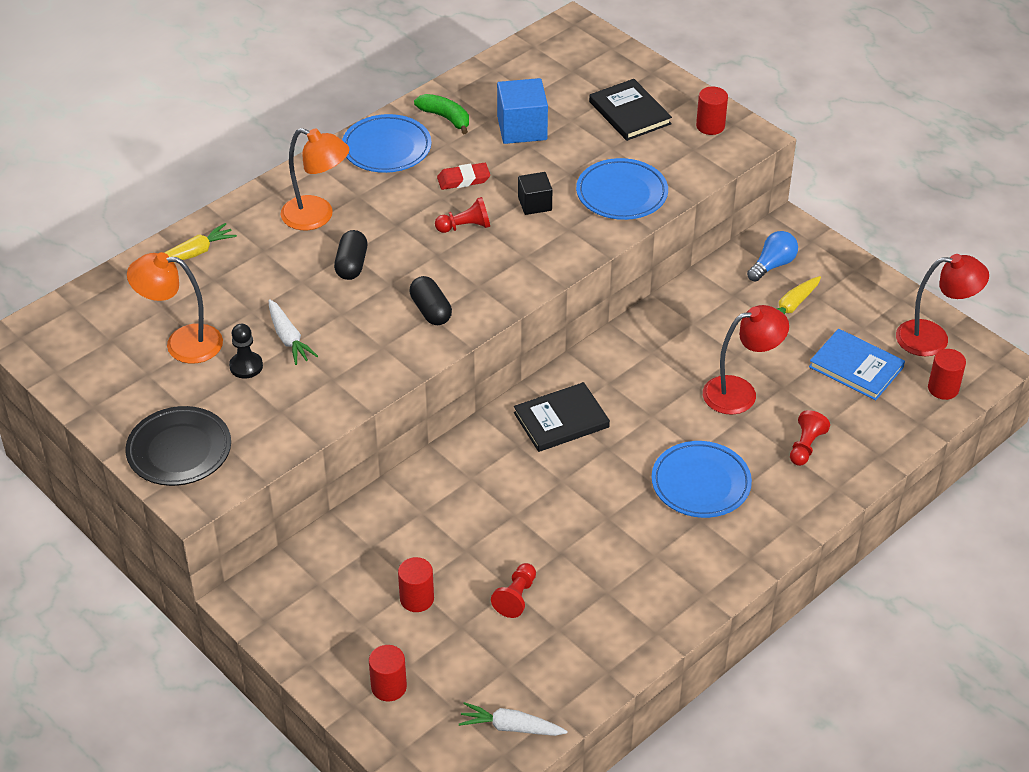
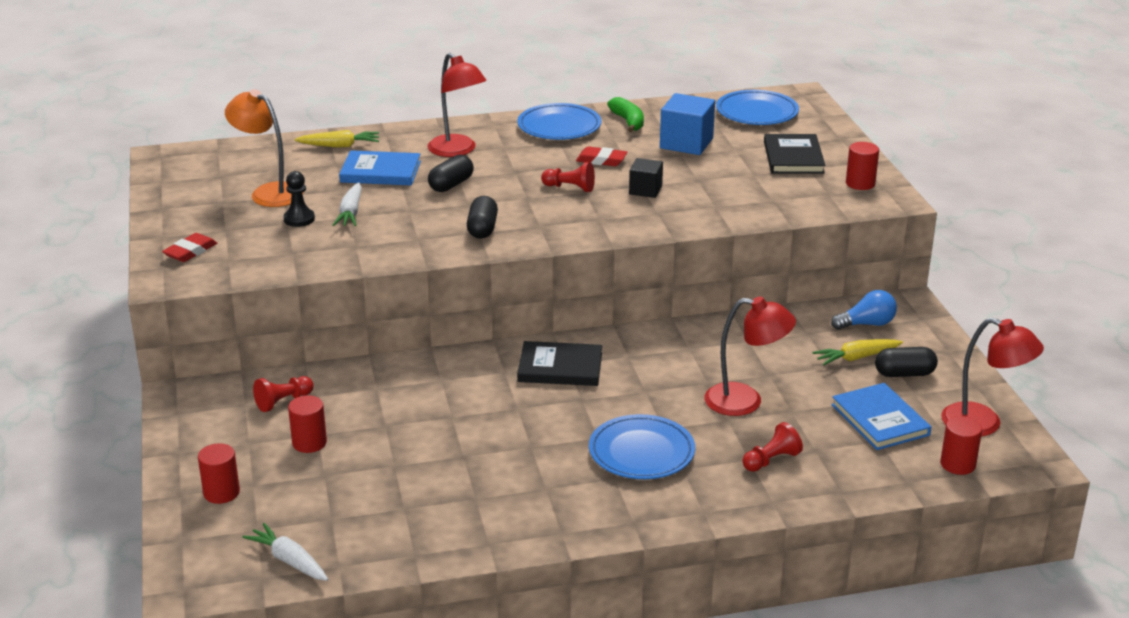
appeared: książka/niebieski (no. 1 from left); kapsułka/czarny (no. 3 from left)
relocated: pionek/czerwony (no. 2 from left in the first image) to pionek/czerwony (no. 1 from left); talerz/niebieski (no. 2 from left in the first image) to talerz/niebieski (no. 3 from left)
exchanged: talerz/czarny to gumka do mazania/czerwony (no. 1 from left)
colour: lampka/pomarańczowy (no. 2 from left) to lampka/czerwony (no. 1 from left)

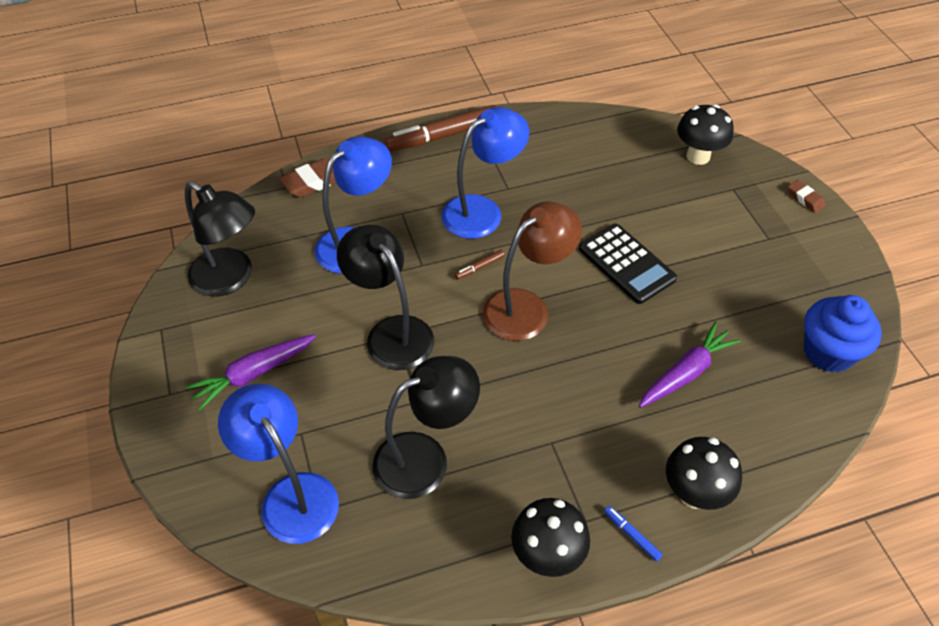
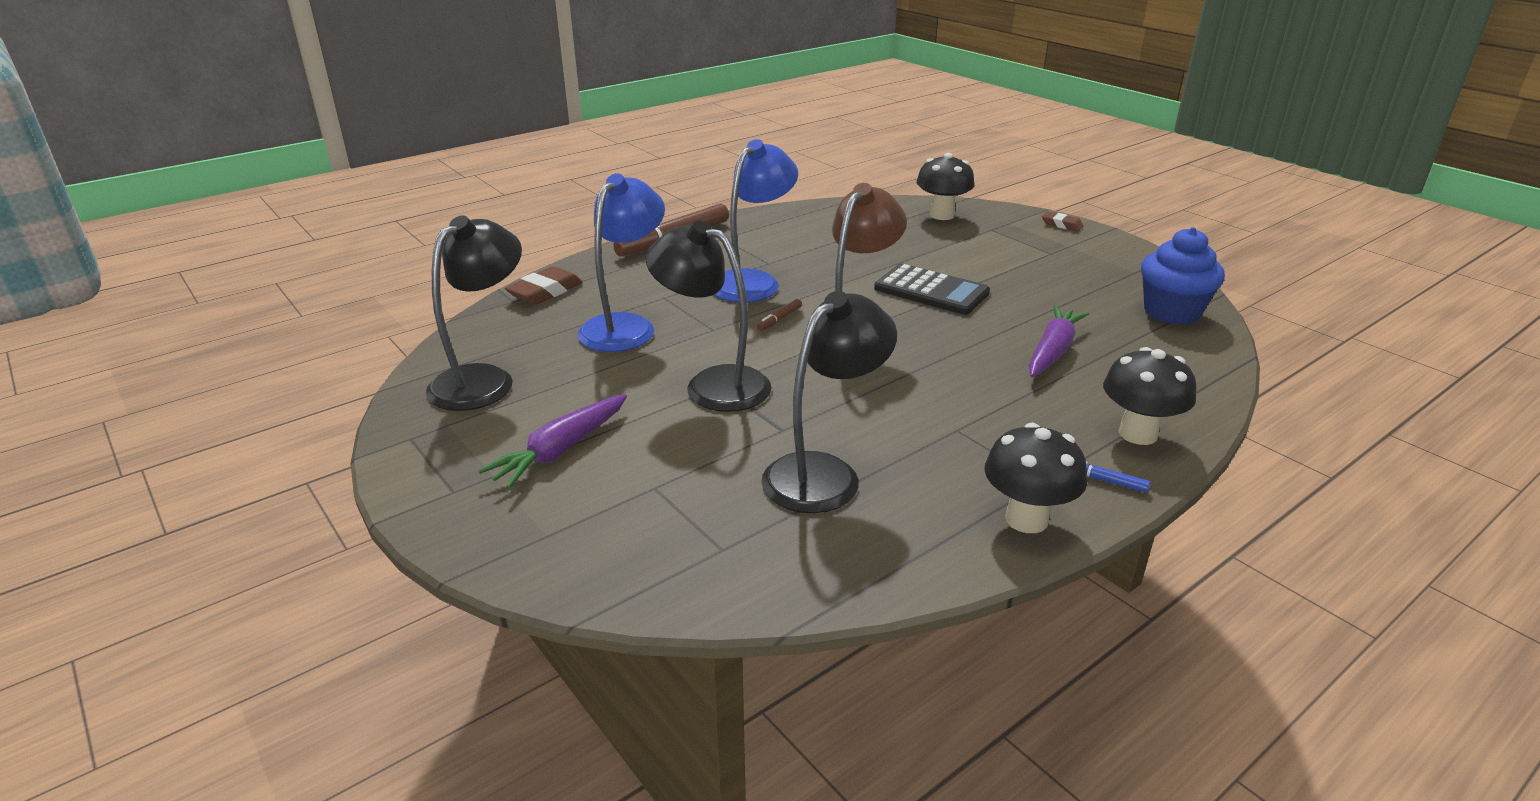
missing: lampka/niebieski (no. 1 from left)
spun: lampka/czarny (no. 1 from left) 75 degrees counterclockwise

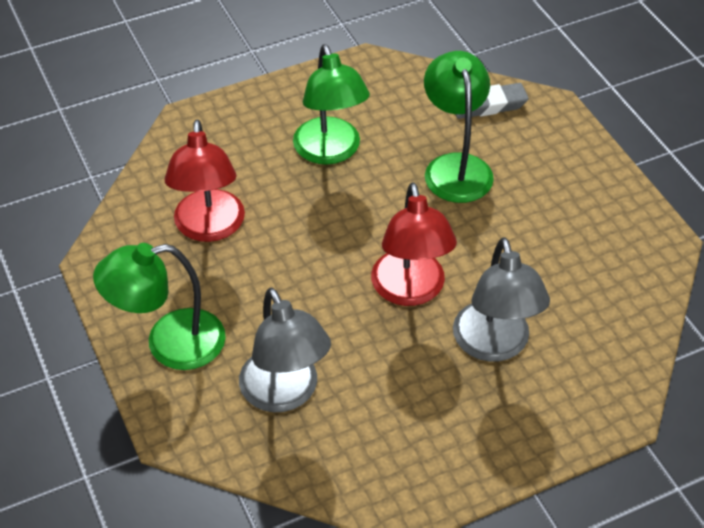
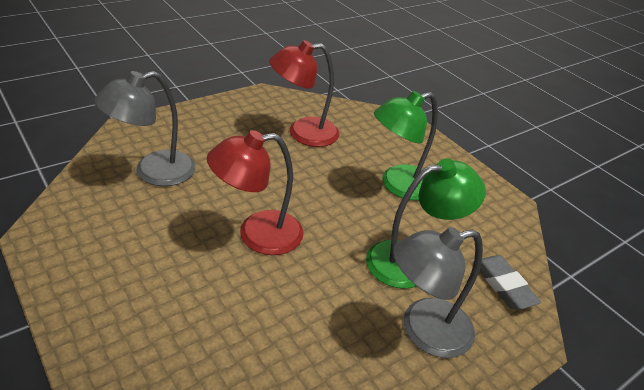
missing: lampka/zielony (no. 1 from left)
relocated: lampka/szary (no. 2 from left)

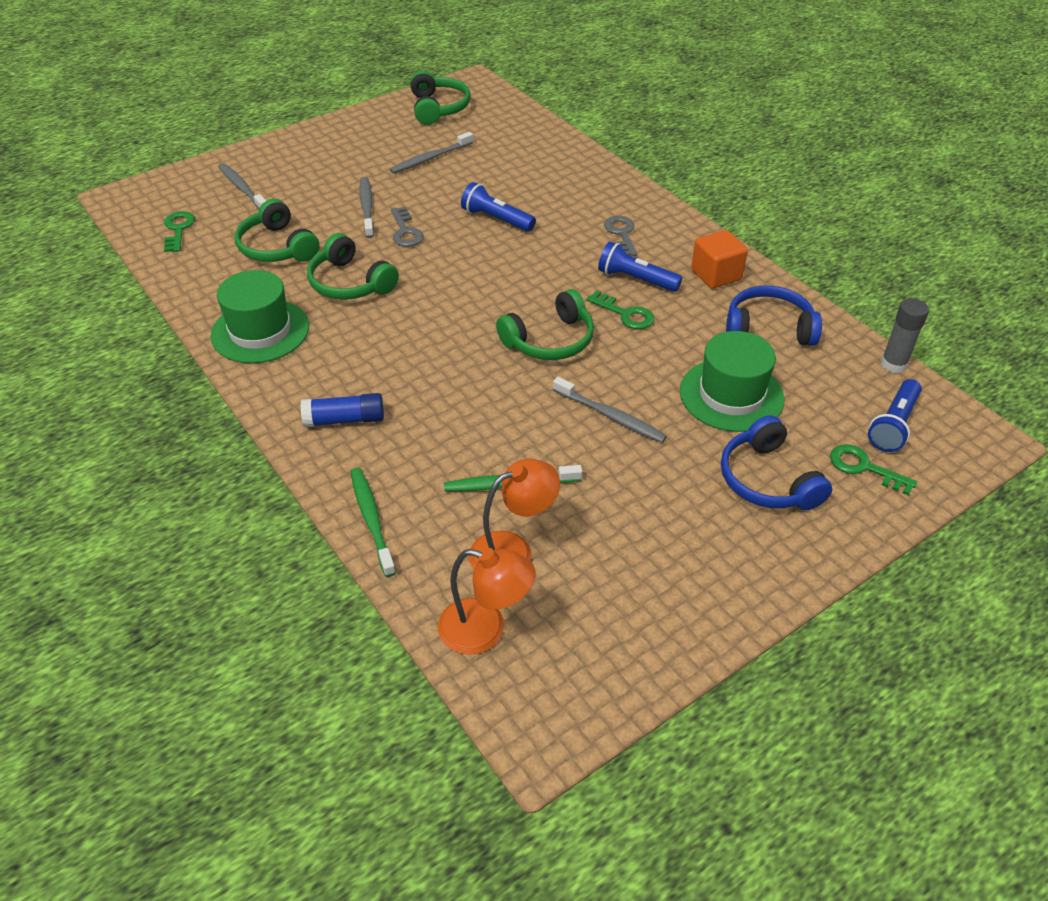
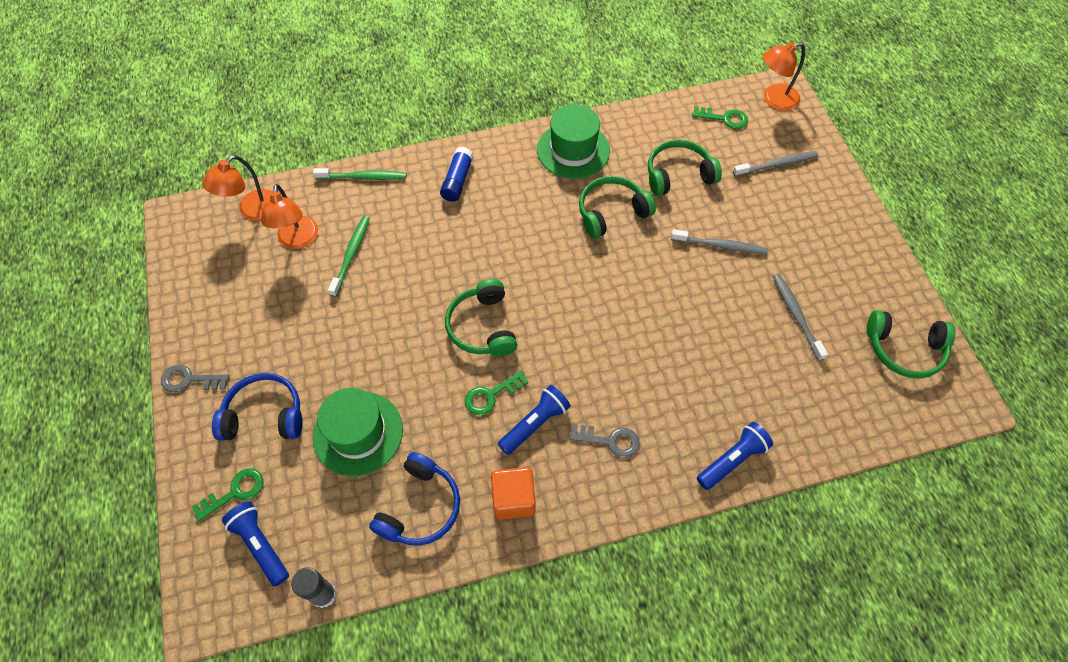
missing: szczoteczka do zębów/szary (no. 4 from left)
appeared: lampka/pomarańczowy (no. 3 from left)
relocated: klucz/szary (no. 1 from left); latarka/niebieski (no. 1 from left in the first image) to latarka/niebieski (no. 3 from left)

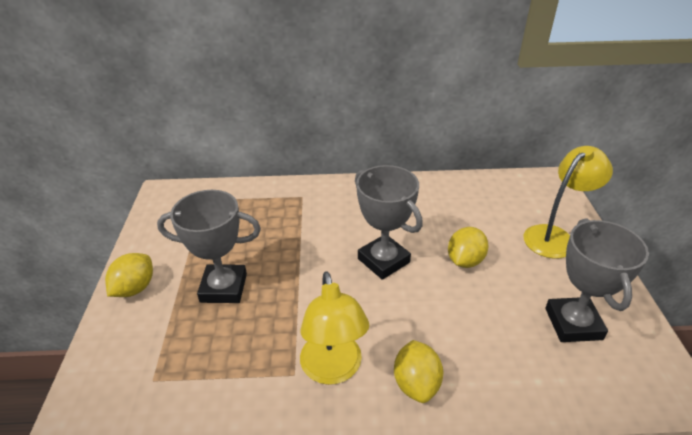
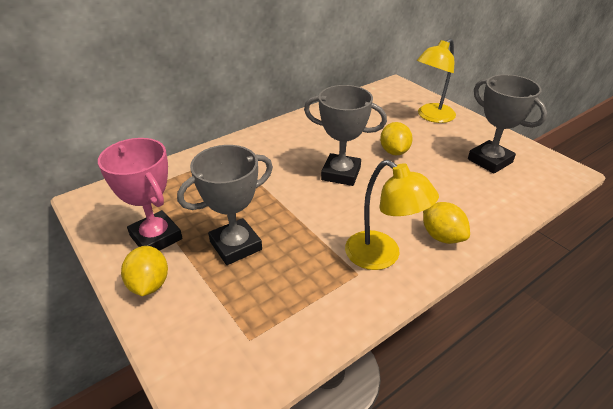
appeared: puchar/różowy
spun: lampka/żółty (no. 2 from left) 150 degrees counterclockwise

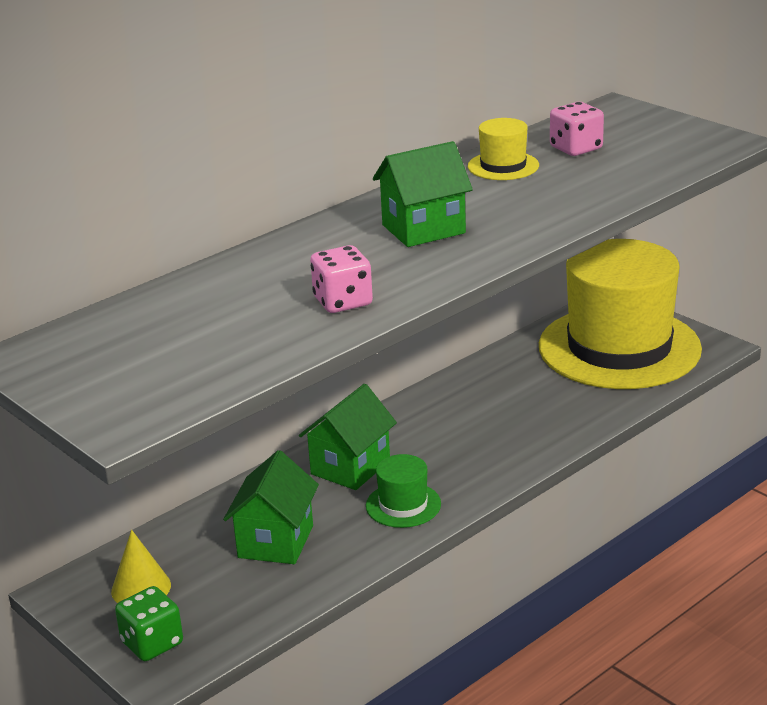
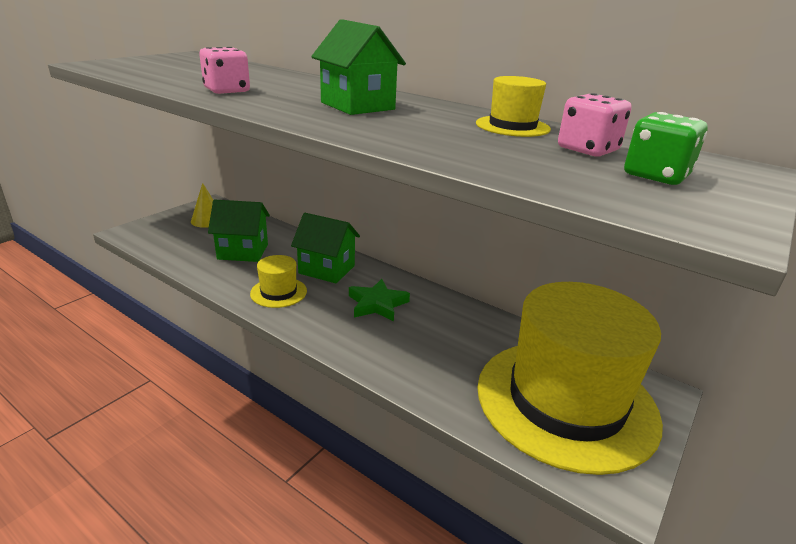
appeared: gwiazda/zielony
relocated: kostka do gry/zielony
colour: kapelusz/zielony to kapelusz/żółty (no. 1 from left)

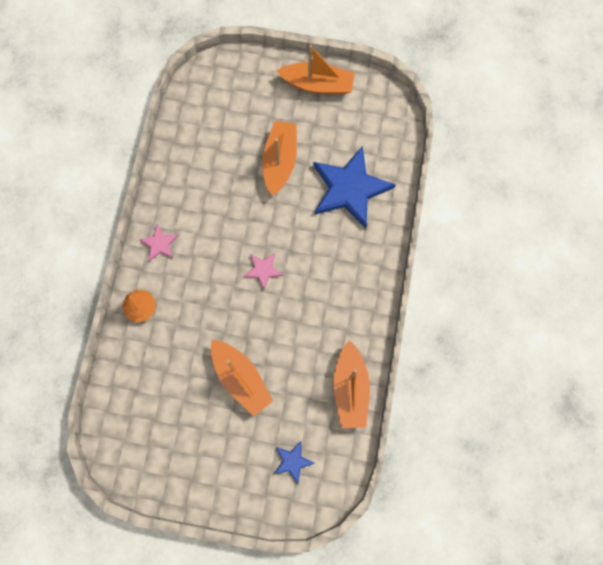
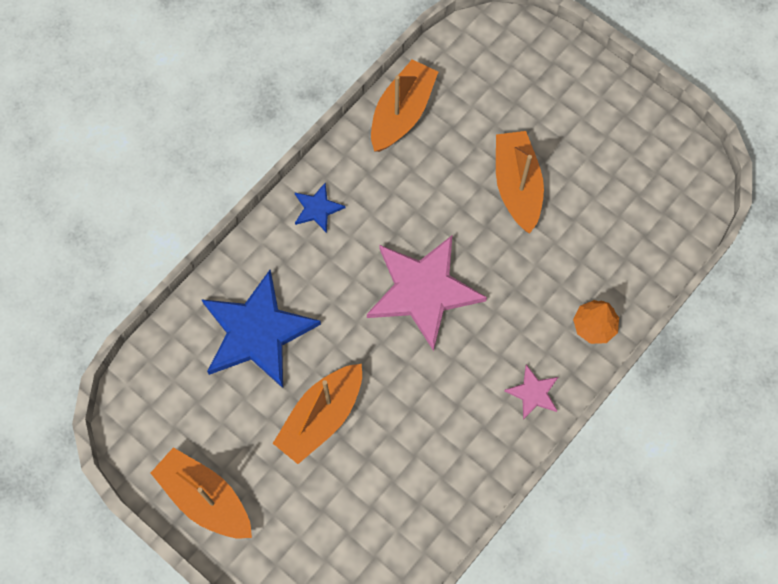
relocated: gwiazda/niebieski (no. 1 from left in the first image) to gwiazda/niebieski (no. 2 from left)
size: gwiazda/różowy (no. 2 from left in the first image) x2.21

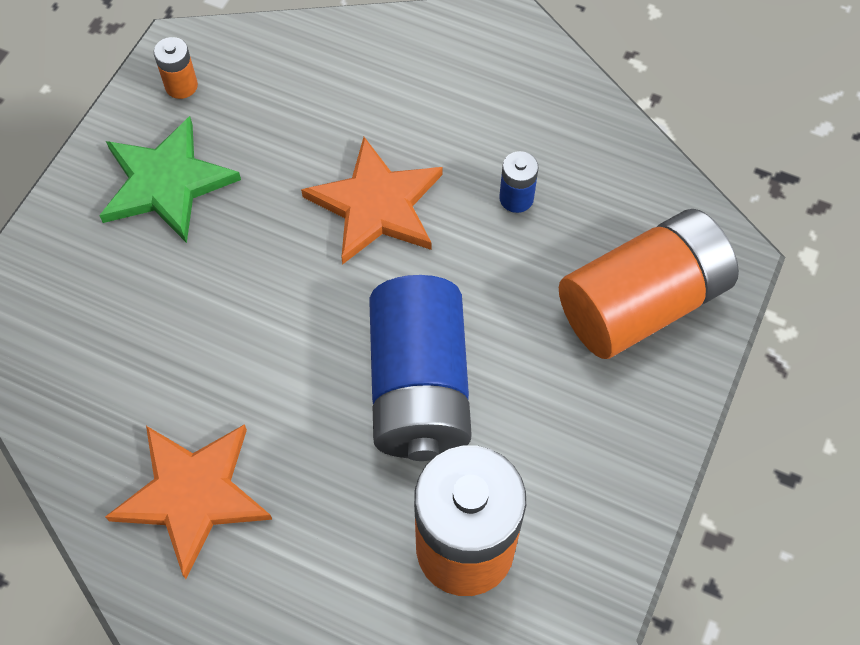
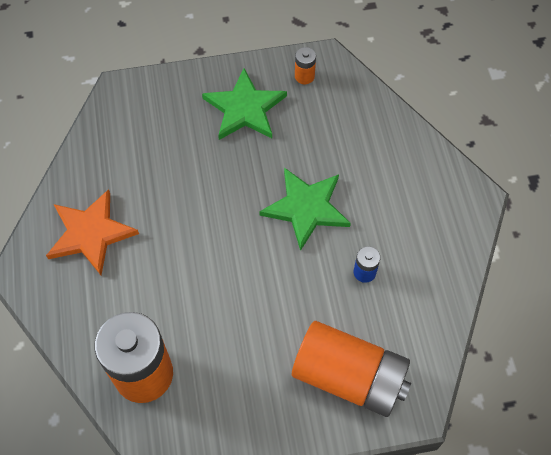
missing: bateria/niebieski (no. 1 from left)
colour: gwiazda/pomarańczowy (no. 2 from left) to gwiazda/zielony (no. 2 from left)

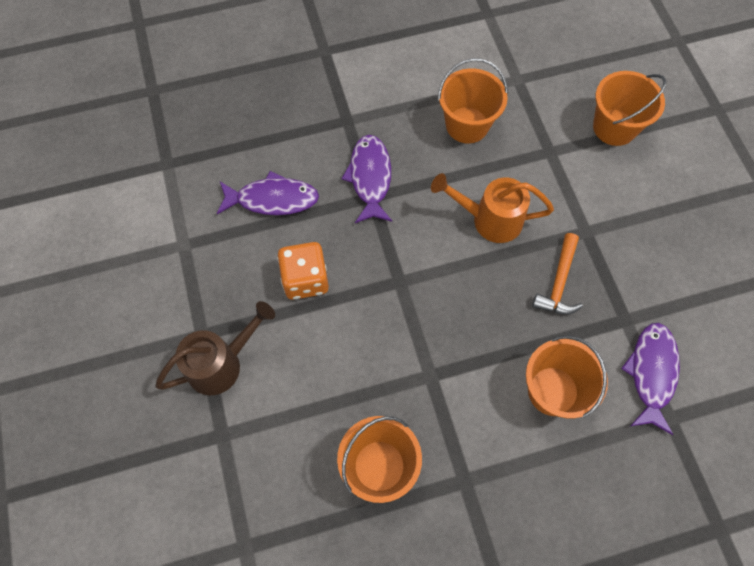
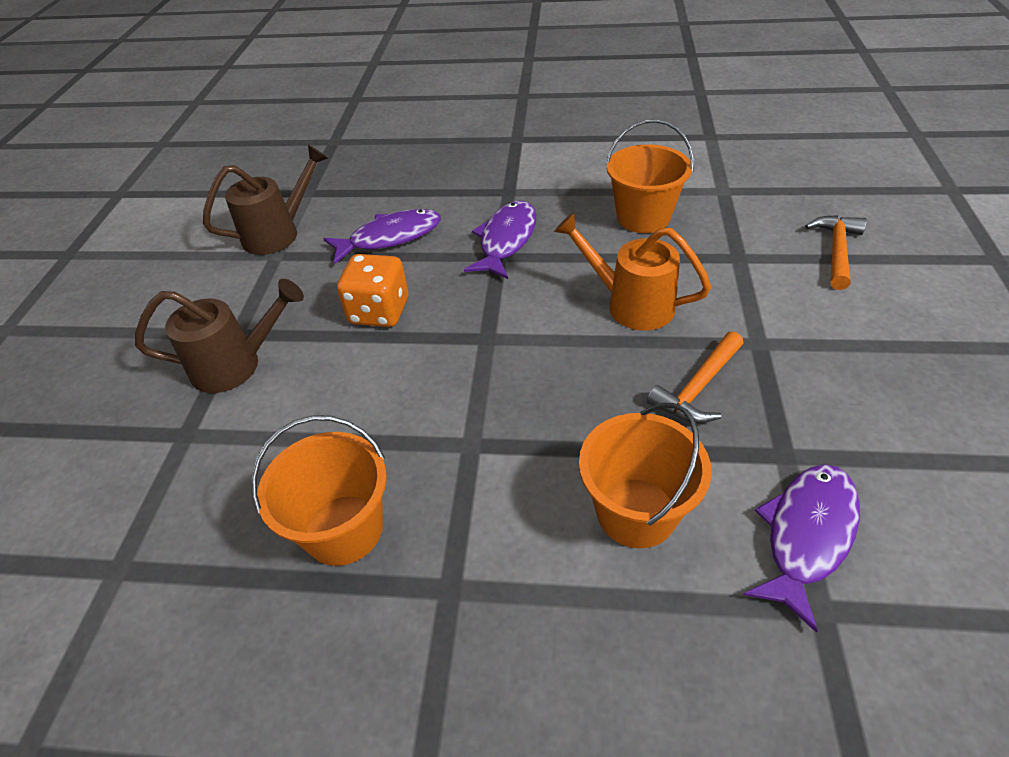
appeared: konewka/brązowy (no. 2 from left)
exchanged: wiadro/pomarańczowy (no. 4 from left) to młotek/pomarańczowy (no. 2 from left)
spun: ryba/fioletowy (no. 1 from left) 45 degrees counterclockwise

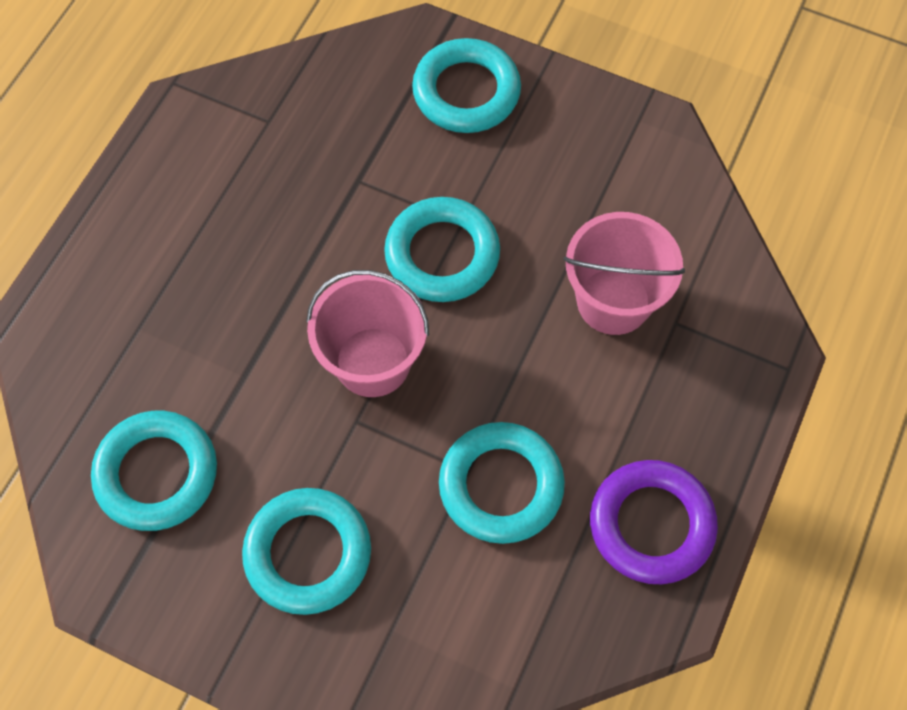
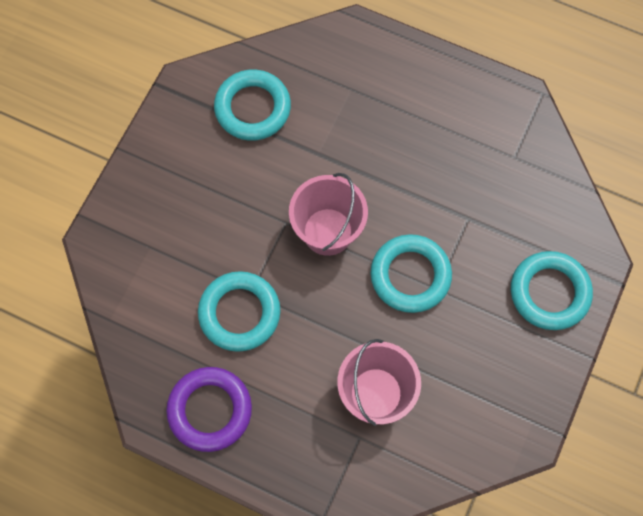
missing: pierścień/turkusowy (no. 2 from left)

